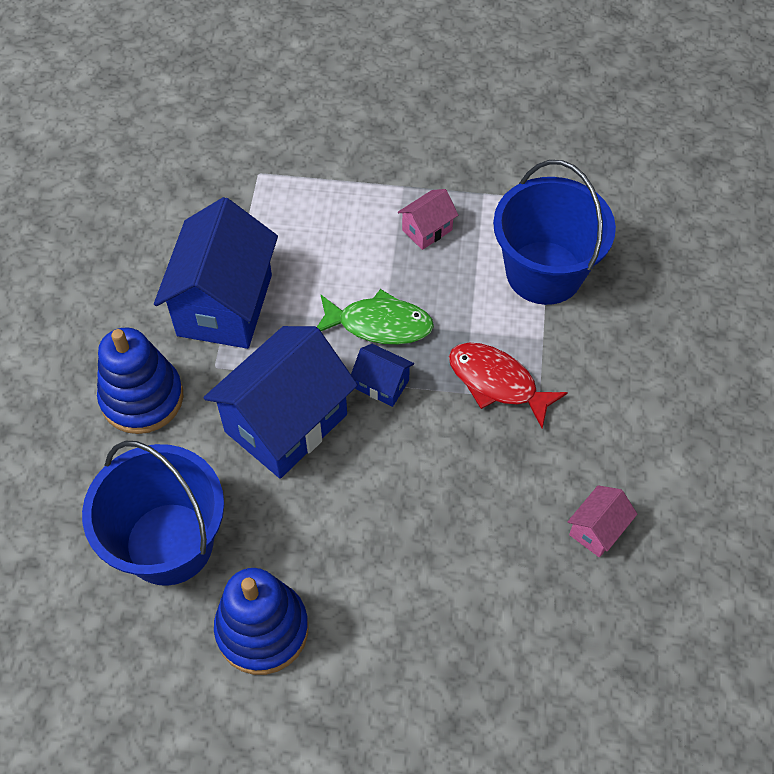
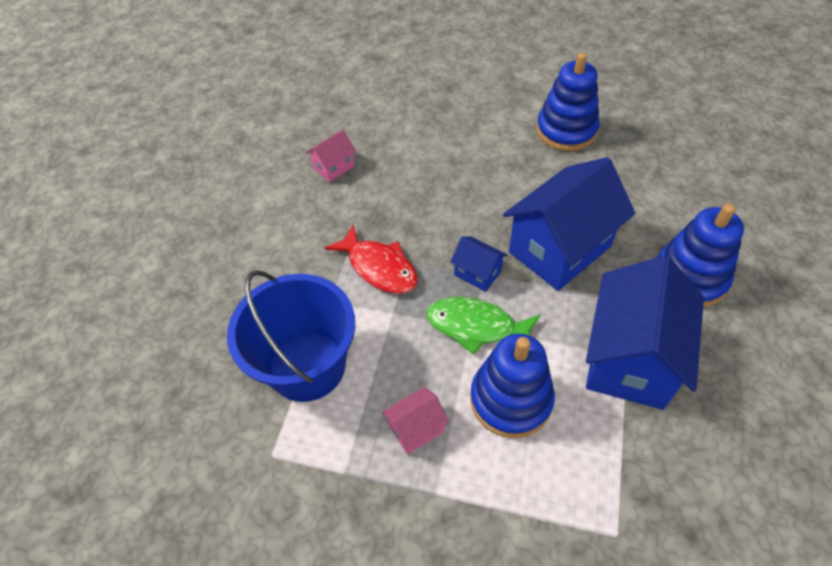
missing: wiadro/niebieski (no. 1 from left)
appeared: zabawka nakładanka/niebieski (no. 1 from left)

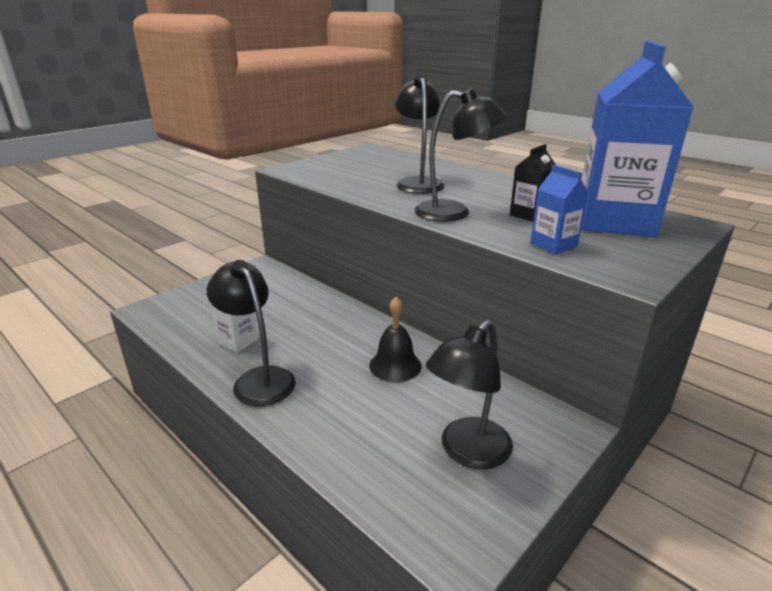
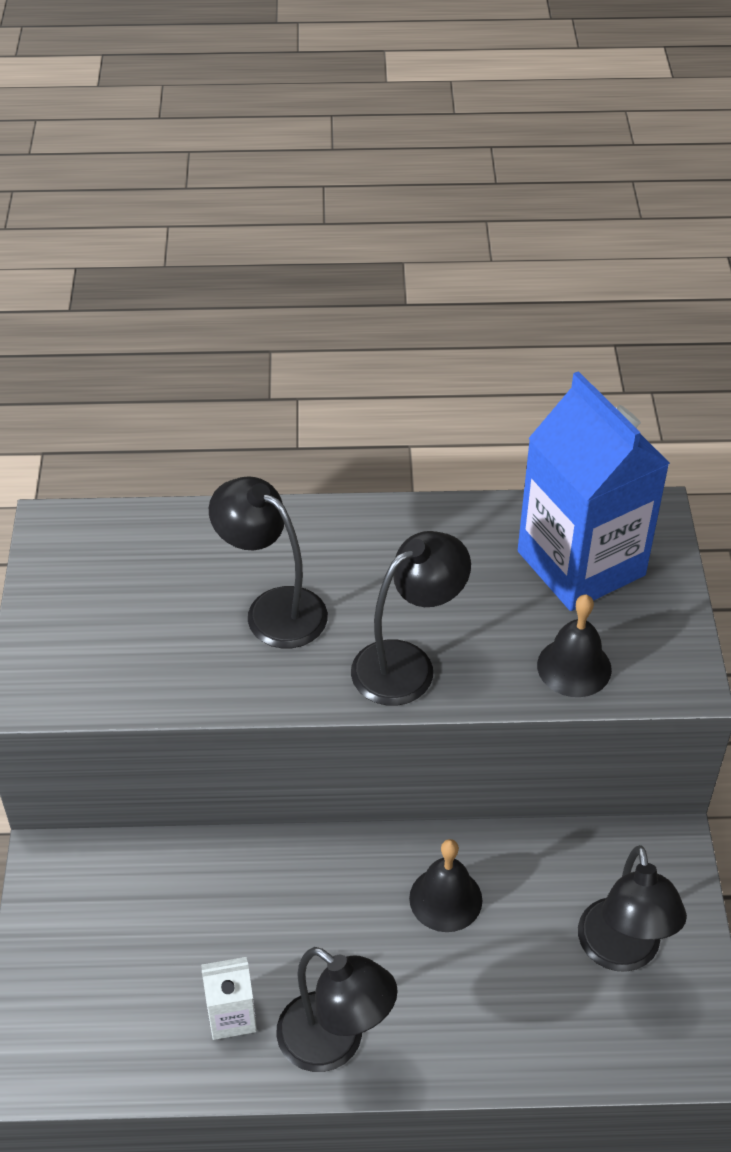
missing: karton mleka/czarny
exchanged: karton mleka/niebieski (no. 1 from left) to dzwonek/czarny (no. 2 from left)
spun: lampka/czarny (no. 1 from left in the first image) 150 degrees counterclockwise

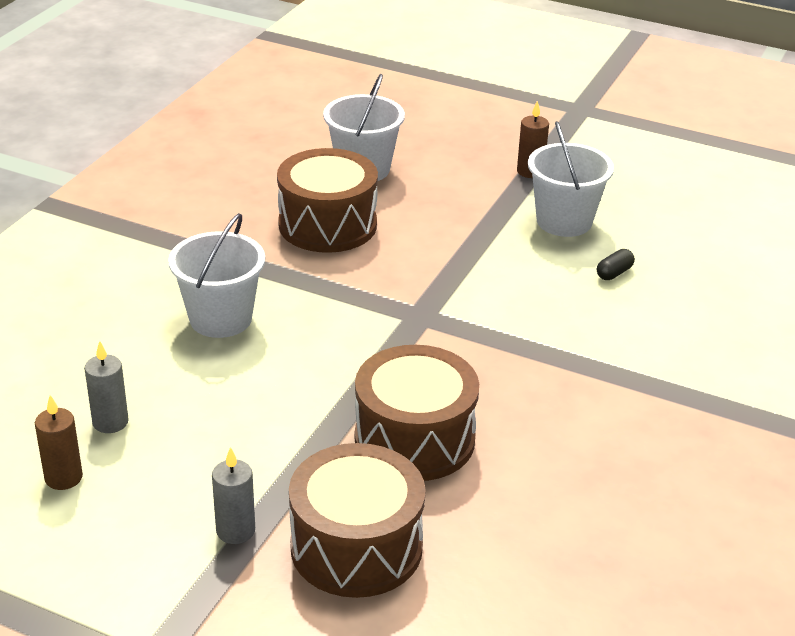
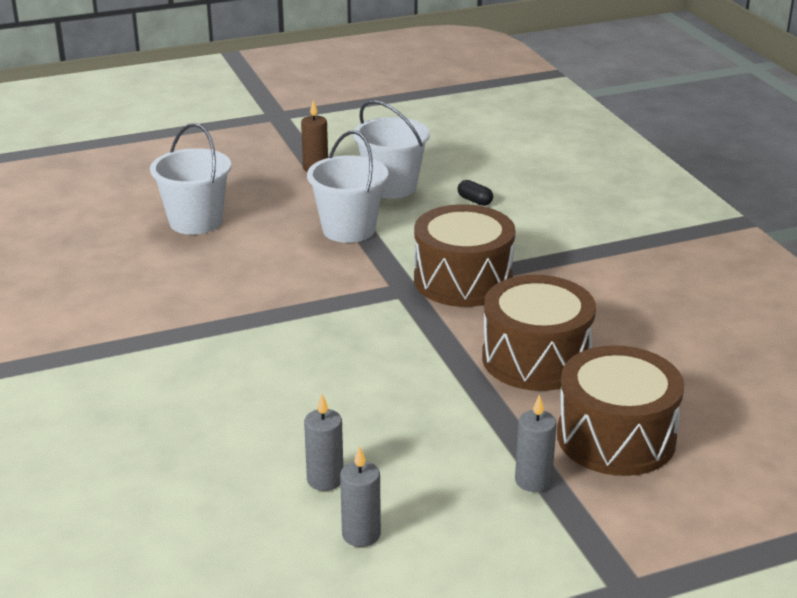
relocated: wiadro/biały (no. 1 from left in the first image) to wiadro/biały (no. 2 from left); bęben/brązowy (no. 1 from left)
colour: świeca/brązowy (no. 1 from left) to świeca/szary (no. 2 from left)
spun: kapsułka/czarny 45 degrees counterclockwise

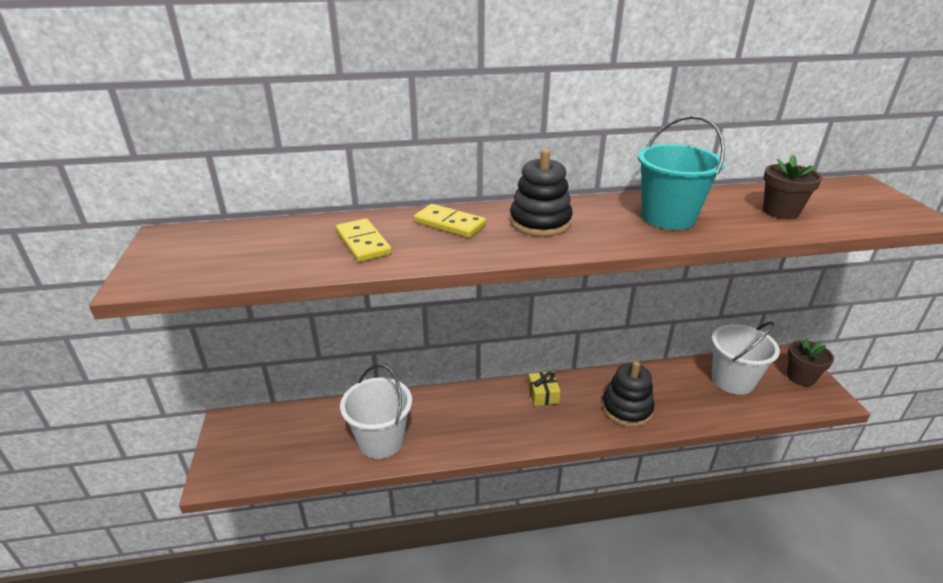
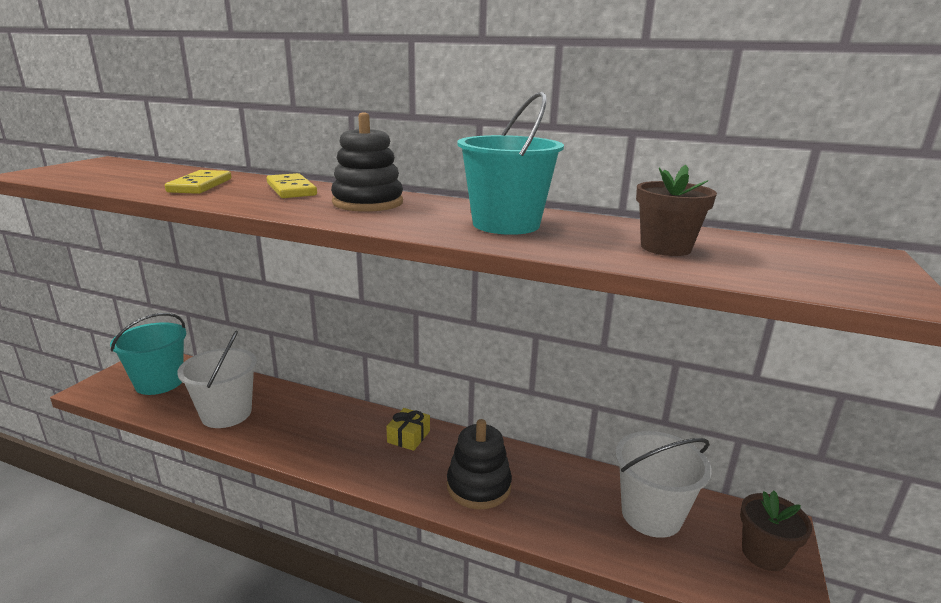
appeared: wiadro/turkusowy (no. 1 from left)

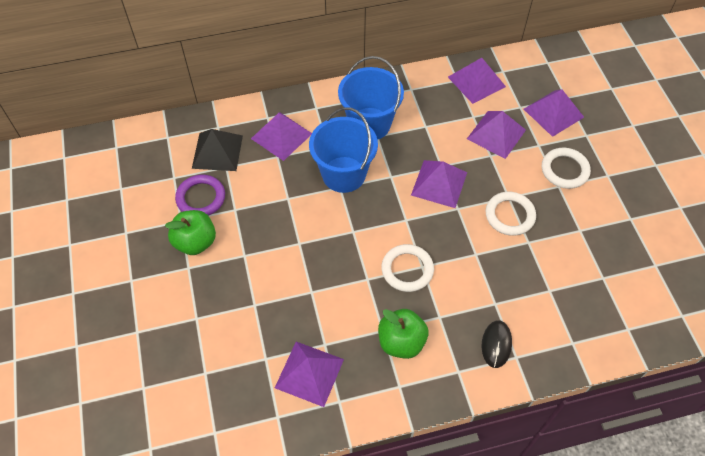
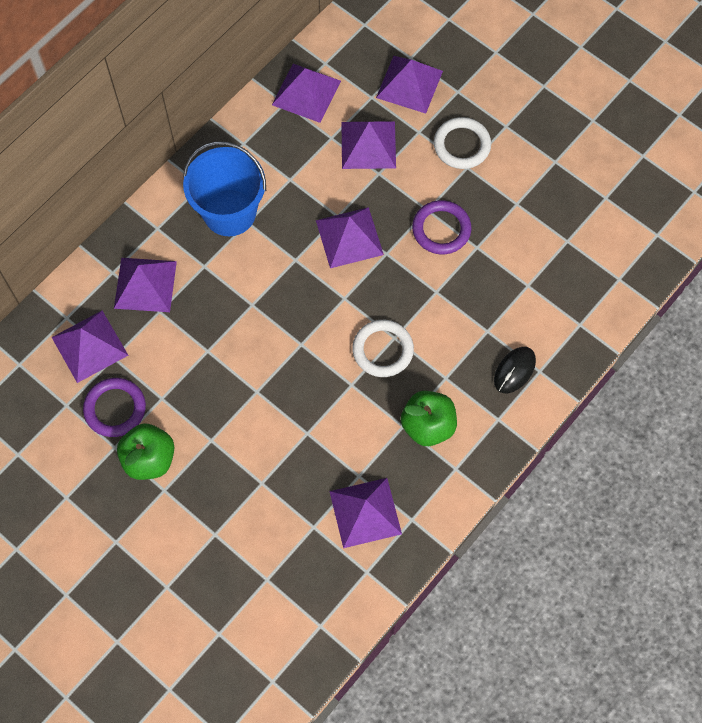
missing: wiadro/niebieski (no. 1 from left)
colour: piramida/czarny to piramida/fioletowy (no. 1 from left); pierścień/biały (no. 2 from left) to pierścień/fioletowy (no. 2 from left)
spun: myszka/czarny 60 degrees clockwise

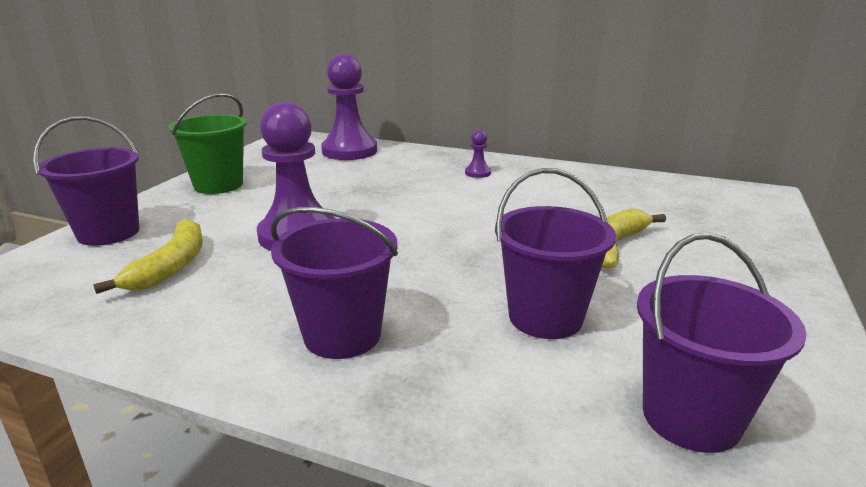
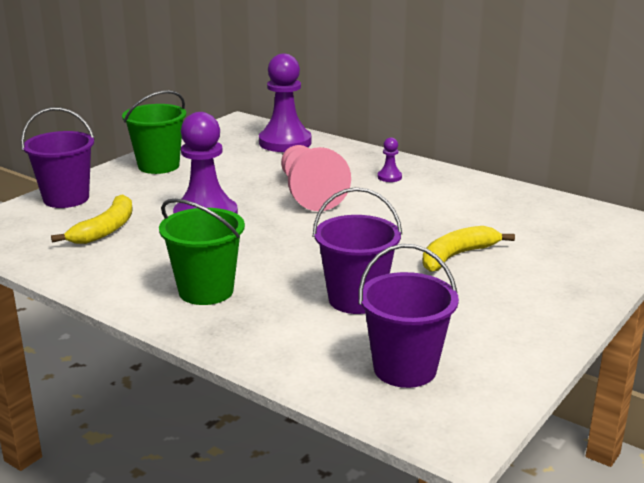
appeared: pionek/różowy
colour: wiadro/fioletowy (no. 2 from left) to wiadro/zielony (no. 2 from left)

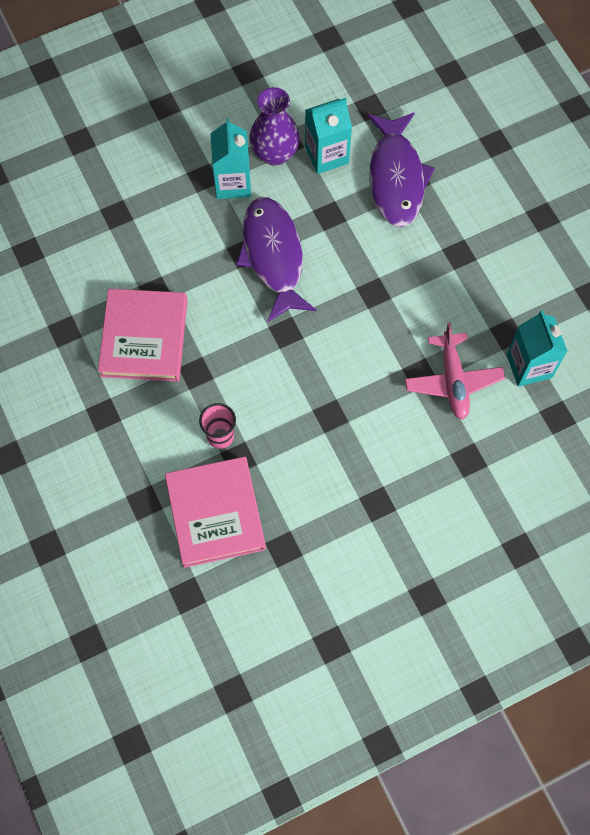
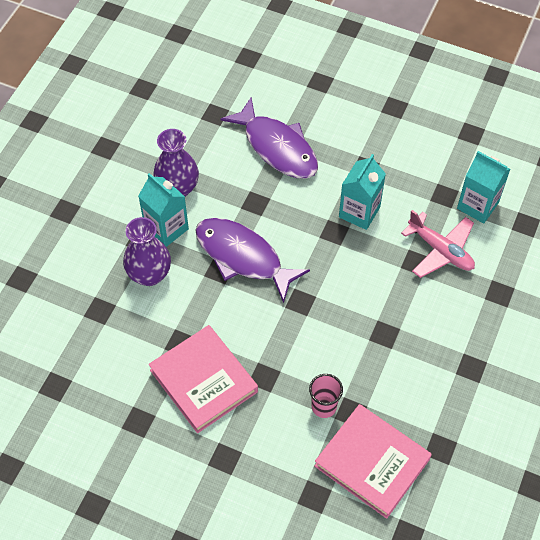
appeared: wazon/fioletowy (no. 1 from left)
relocated: karton mleka/turkusowy (no. 2 from left)

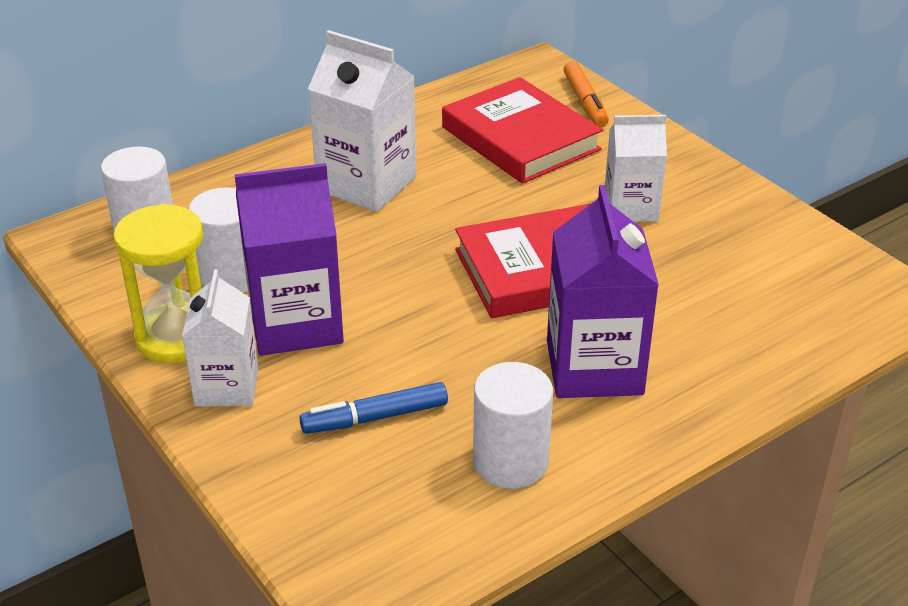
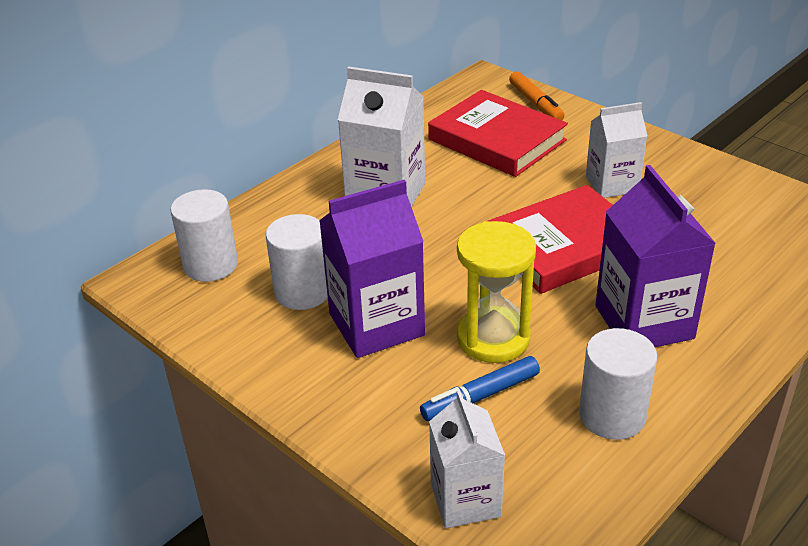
relocated: klepsydra/żółty; karton mleka/biały (no. 1 from left in the first image) to karton mleka/biały (no. 2 from left)

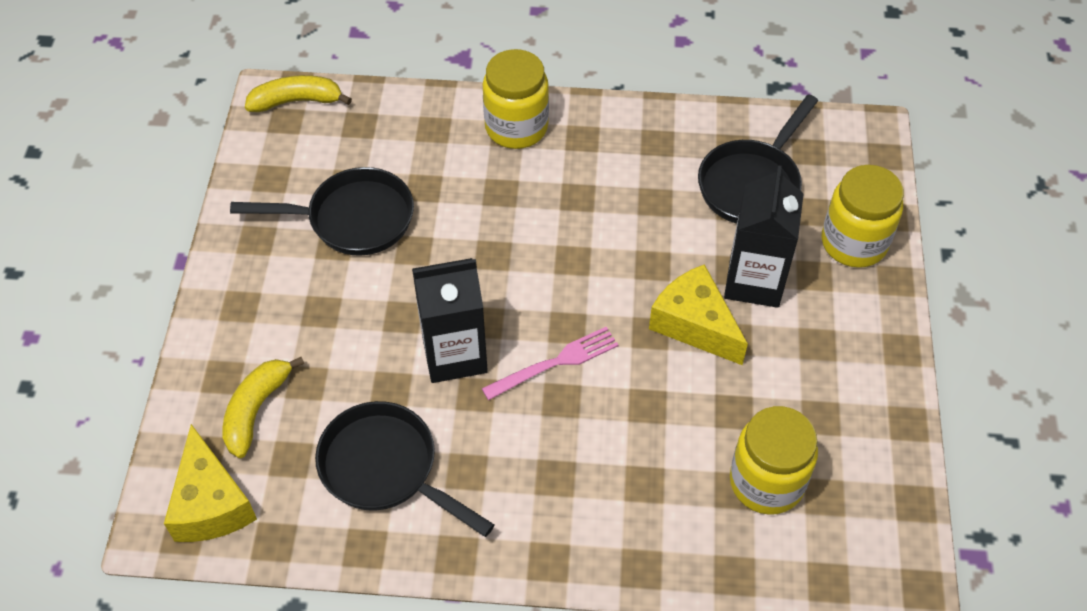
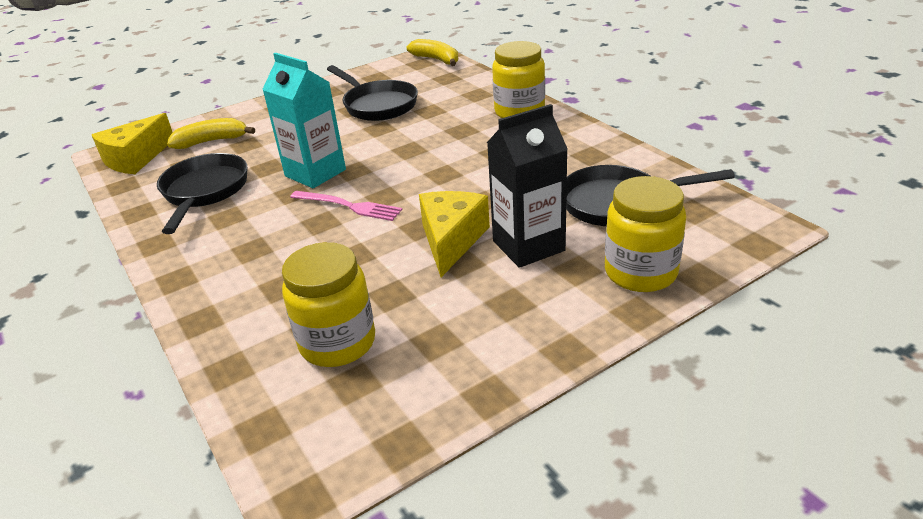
colour: karton mleka/czarny (no. 1 from left) to karton mleka/turkusowy

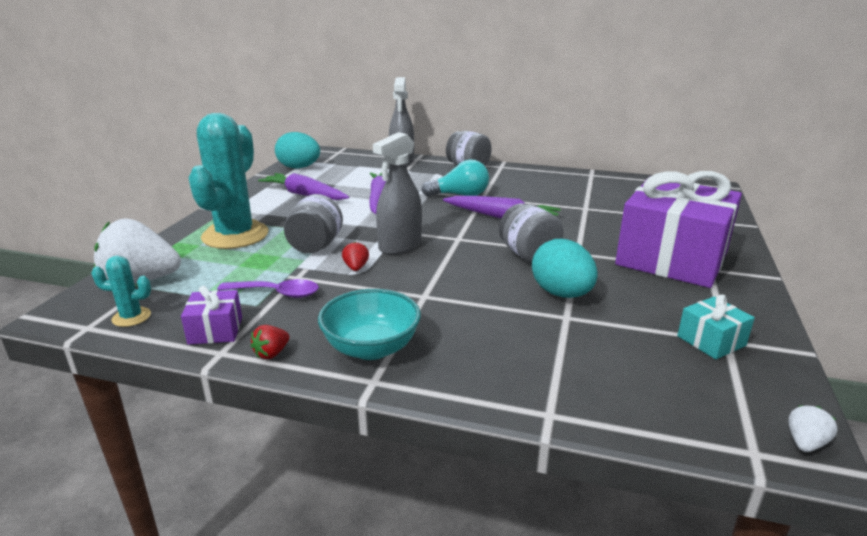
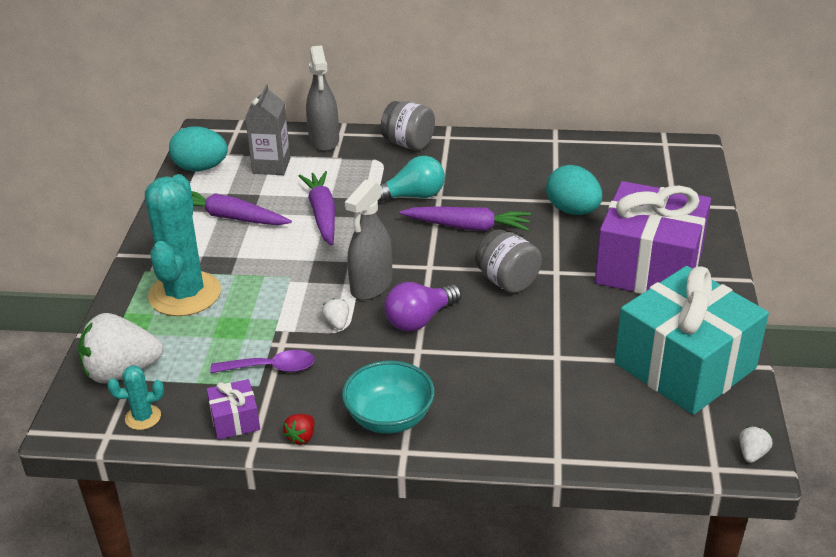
missing: słoik/szary (no. 1 from left)
appeared: karton mleka/szary; żarówka/fioletowy
relocated: jajko/turkusowy (no. 2 from left)
colour: truskawka/czerwony (no. 2 from left) to truskawka/biały (no. 2 from left)
size: prezent/turkusowy x2.44

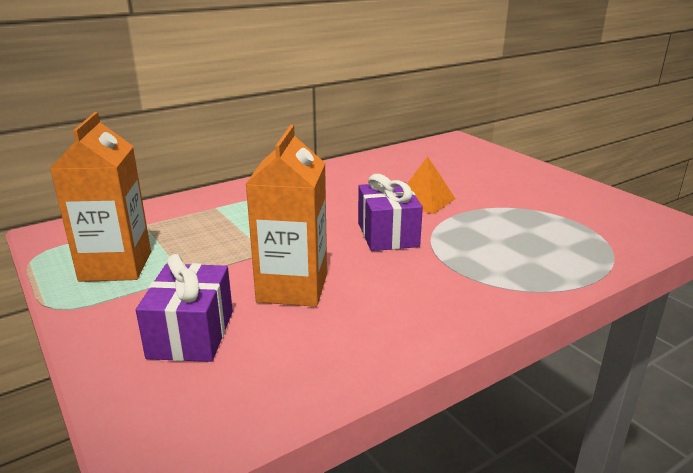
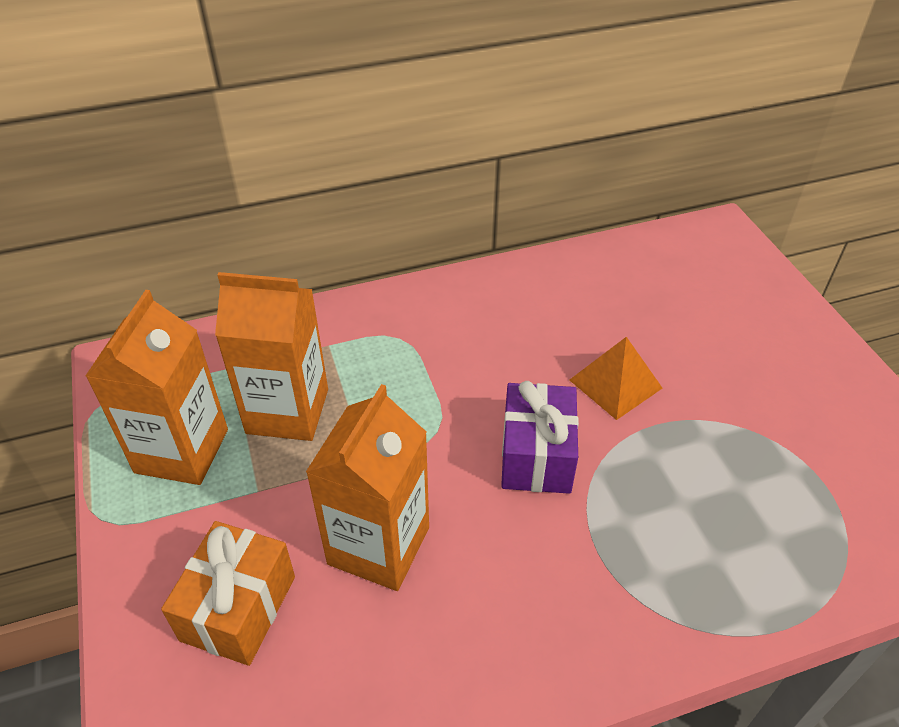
appeared: karton mleka/pomarańczowy (no. 2 from left)
colour: prezent/fioletowy (no. 1 from left) to prezent/pomarańczowy

